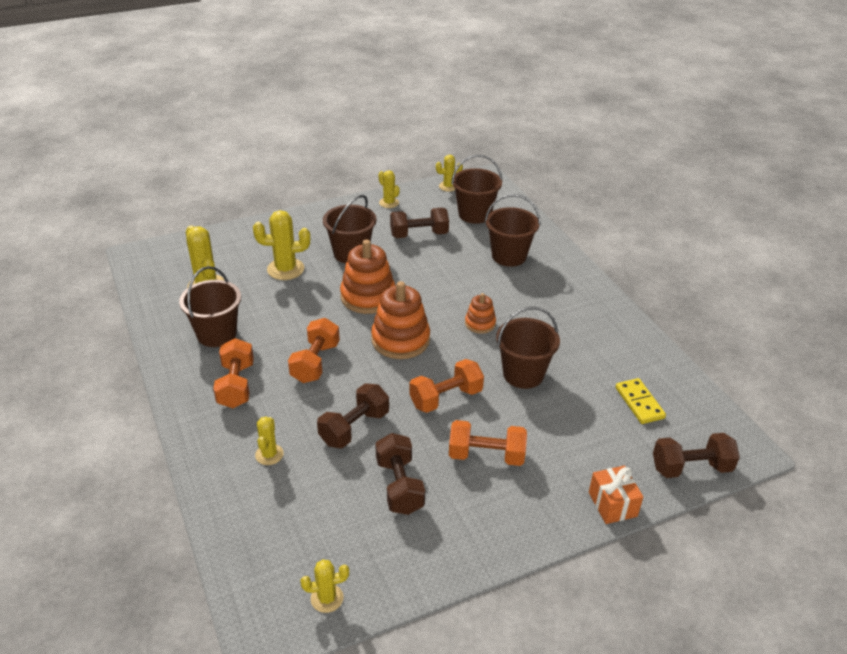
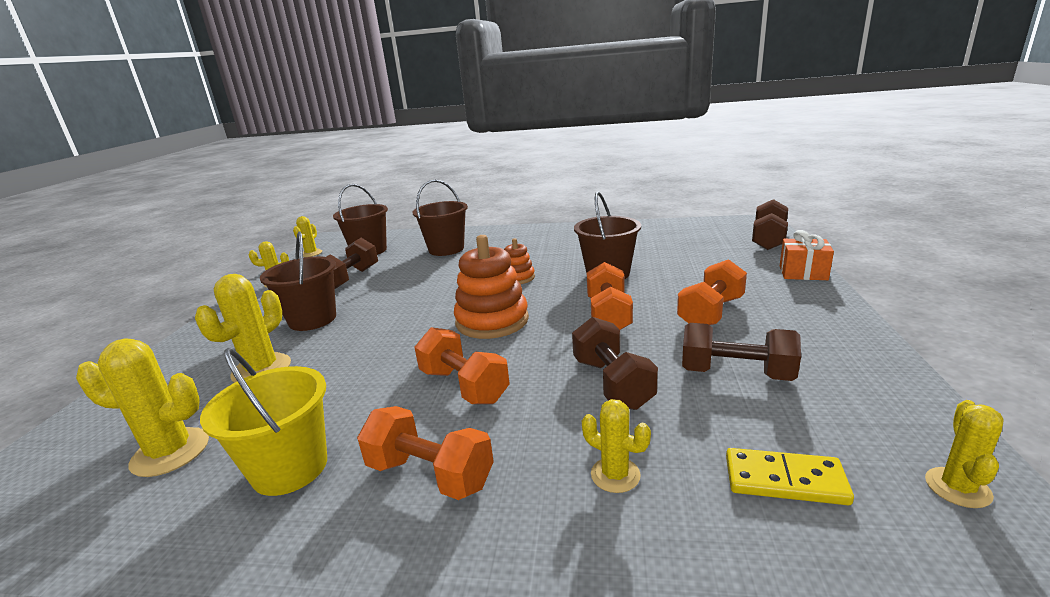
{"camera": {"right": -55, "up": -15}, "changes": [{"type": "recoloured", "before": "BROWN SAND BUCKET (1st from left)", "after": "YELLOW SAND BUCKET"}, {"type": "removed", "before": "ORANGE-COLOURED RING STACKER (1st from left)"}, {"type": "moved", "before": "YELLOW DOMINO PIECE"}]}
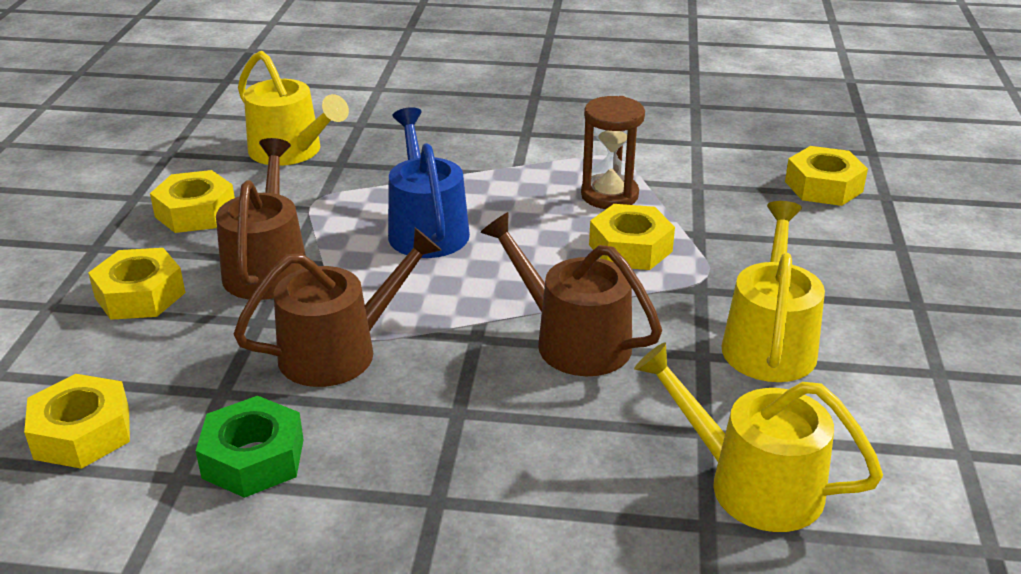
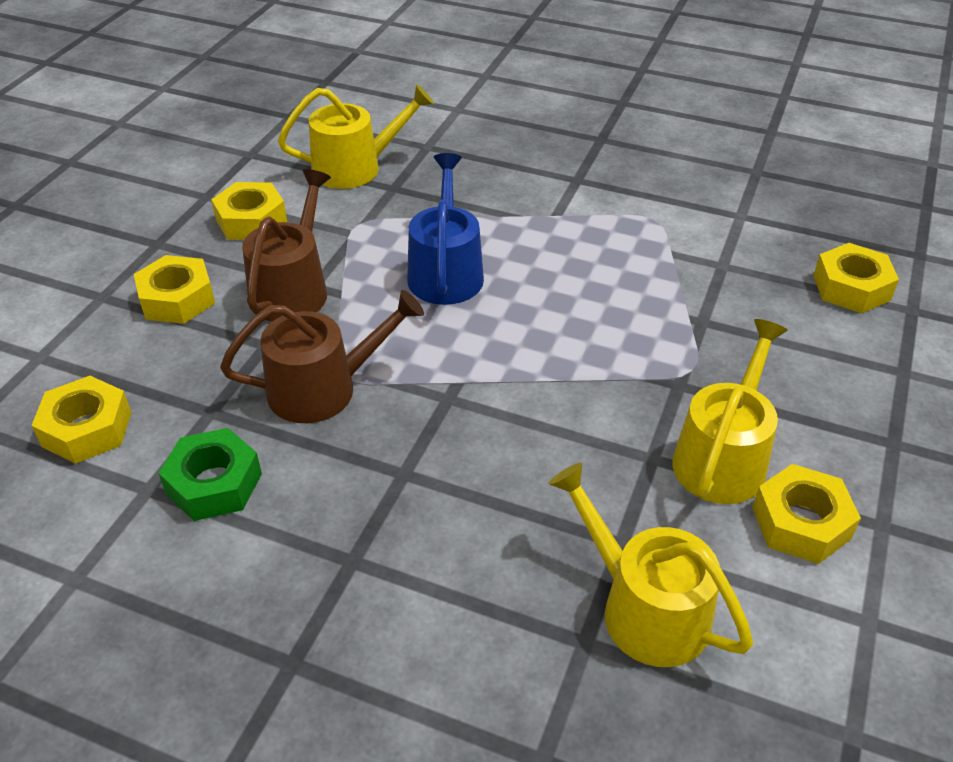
{"camera": {"right": 15, "up": 10}, "changes": [{"type": "turned", "before": "YELLOW WATERING CAN (1st from left)", "turn": -75}, {"type": "removed", "before": "BROWN WATERING CAN (3rd from left)"}, {"type": "removed", "before": "BROWN HOURGLASS"}, {"type": "moved", "before": "YELLOW NUT (4th from left)"}]}
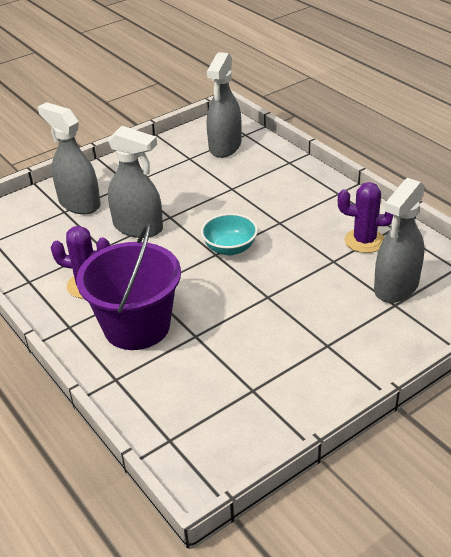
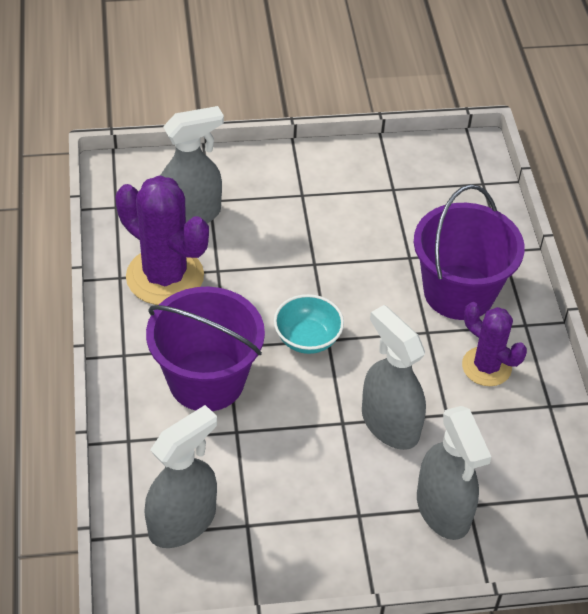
{"camera": {"right": -155, "up": 10}, "changes": [{"type": "resized", "before": "PURPLE CACTUS (2nd from left in the first image)", "scale": 1.63}, {"type": "added", "after": "PURPLE SAND BUCKET (1st from left)"}]}
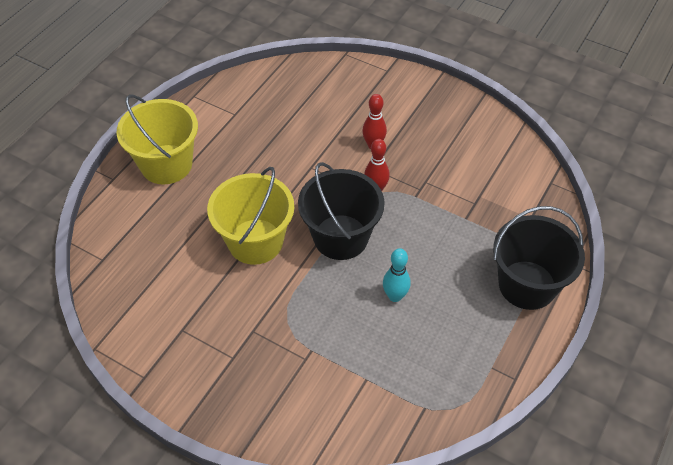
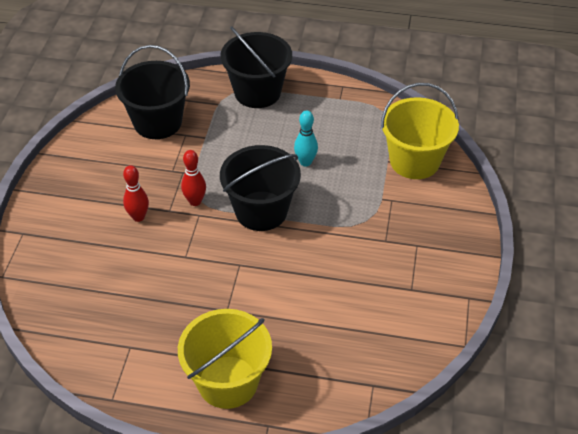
{"camera": {"right": -110, "up": -5}, "changes": [{"type": "moved", "before": "YELLOW SAND BUCKET (2nd from left)"}, {"type": "added", "after": "EBONY SAND BUCKET (1st from left)"}]}
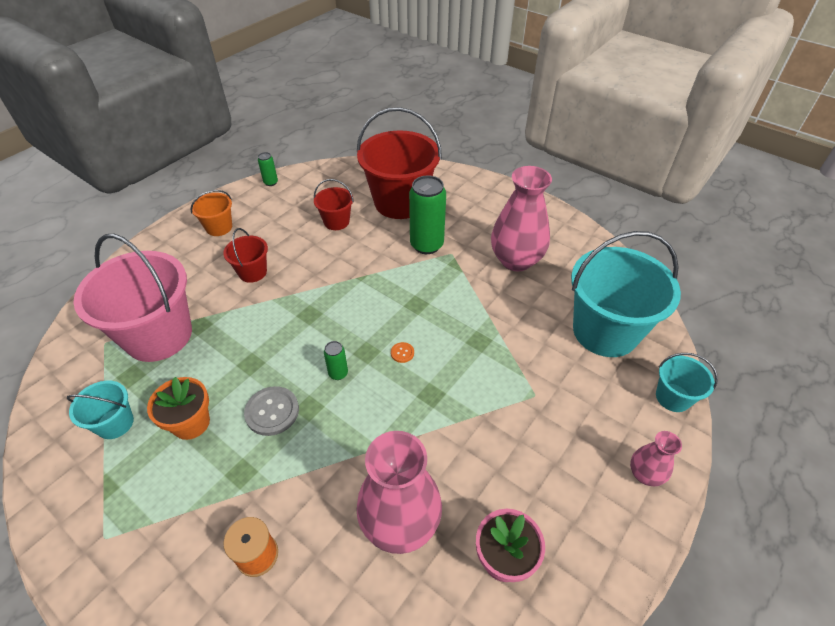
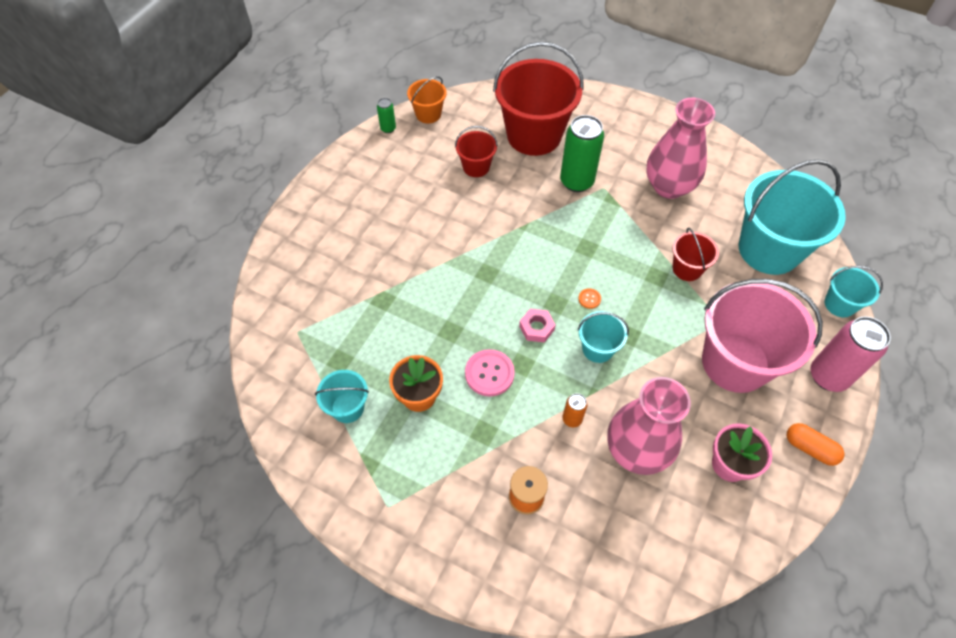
{"camera": {"right": -10, "up": 10}, "changes": [{"type": "moved", "before": "ROSY SAND BUCKET"}, {"type": "moved", "before": "ORANGE-COLOURED SAND BUCKET"}, {"type": "moved", "before": "SCARLET SAND BUCKET (1st from left in the first image)", "after": "SCARLET SAND BUCKET (3rd from left)"}, {"type": "recoloured", "before": "GRAY BUTTON", "after": "ROSY BUTTON"}, {"type": "replaced", "before": "EMERALD SODA CAN (2nd from left)", "after": "ROSY NUT"}, {"type": "replaced", "before": "ROSY VASE (3rd from left)", "after": "ROSY SODA CAN"}, {"type": "added", "after": "ORANGE-COLOURED SODA CAN"}, {"type": "added", "after": "AQUA SAND BUCKET (2nd from left)"}, {"type": "added", "after": "ORANGE-COLOURED CAPSULE"}]}
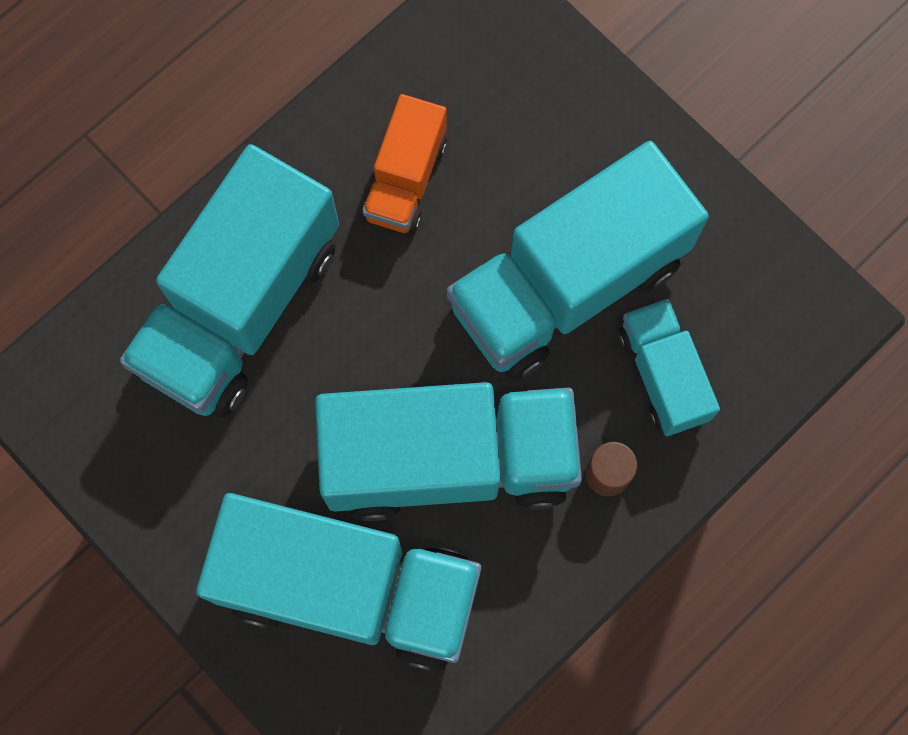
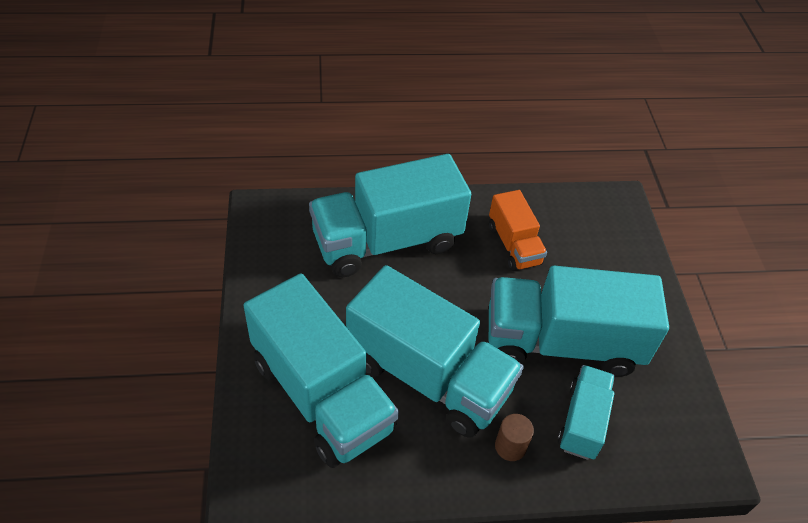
{"camera": {"right": 35, "up": -25}, "changes": [{"type": "turned", "before": "ORANGE-COLOURED LORRY", "turn": -75}]}
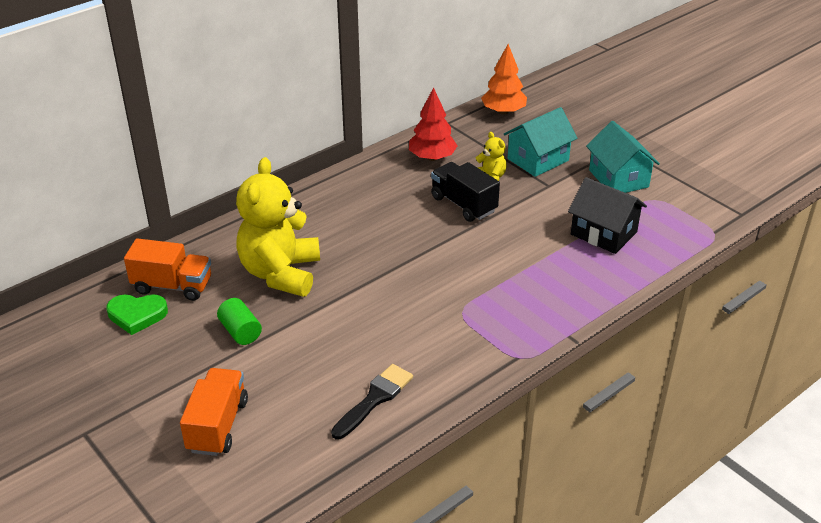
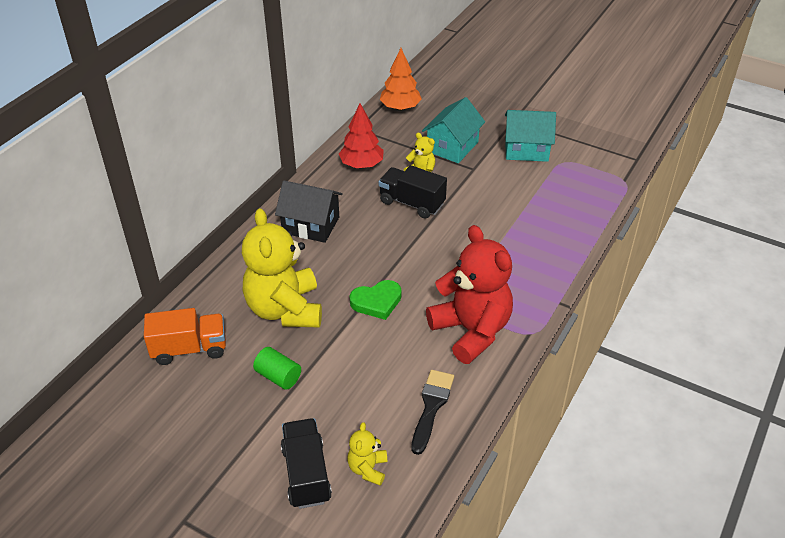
{"camera": {"right": -20, "up": 5}, "changes": [{"type": "moved", "before": "EMERALD HEART SHAPE"}, {"type": "recoloured", "before": "ORANGE-COLOURED LORRY (2nd from left)", "after": "EBONY LORRY (1st from left)"}, {"type": "moved", "before": "EBONY HOUSE"}, {"type": "turned", "before": "AQUA HOUSE (2nd from left)", "turn": -45}, {"type": "added", "after": "YELLOW STUFFED BEAR (2nd from left)"}, {"type": "added", "after": "SCARLET STUFFED BEAR"}]}
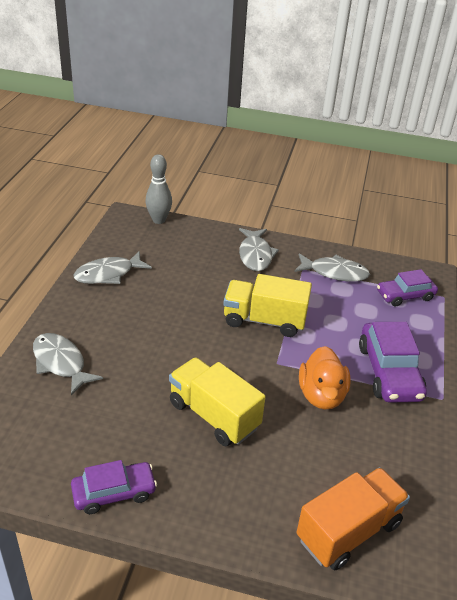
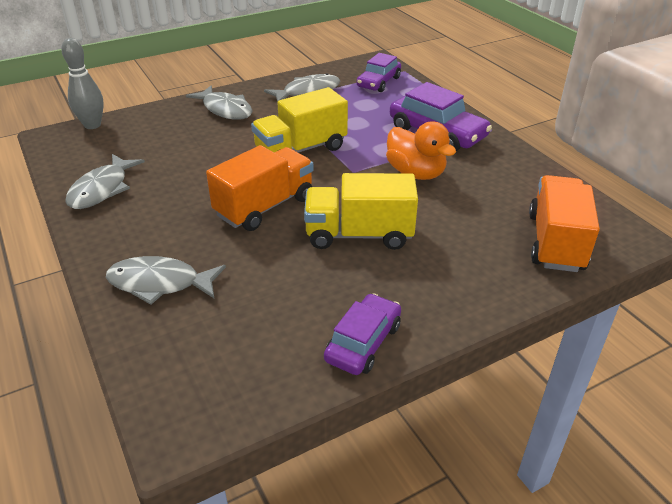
{"camera": {"right": -40, "up": 0}, "changes": [{"type": "added", "after": "ORANGE-COLOURED LORRY (1st from left)"}]}
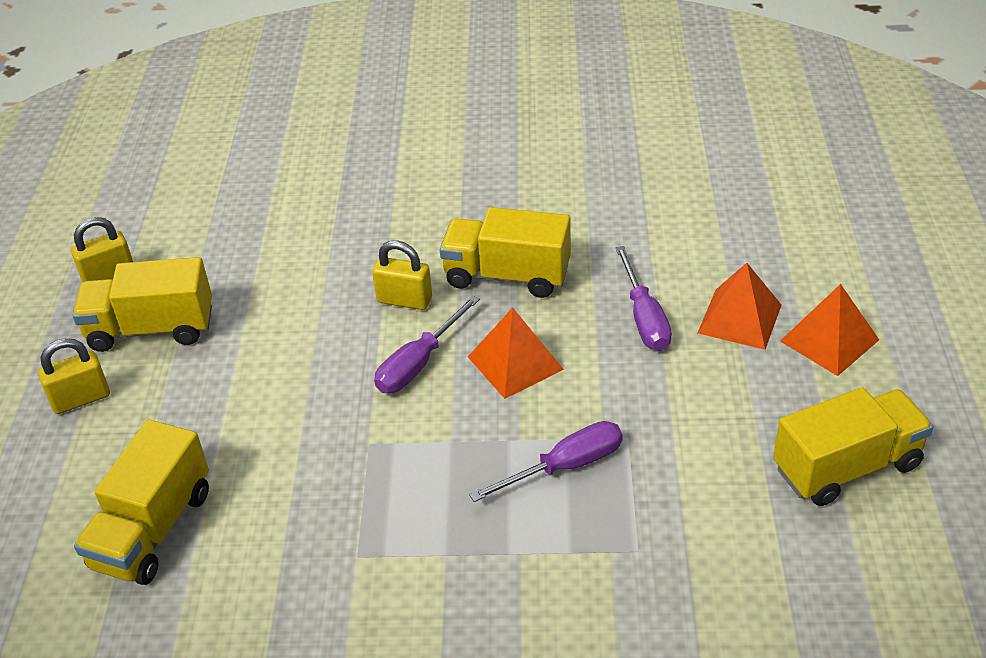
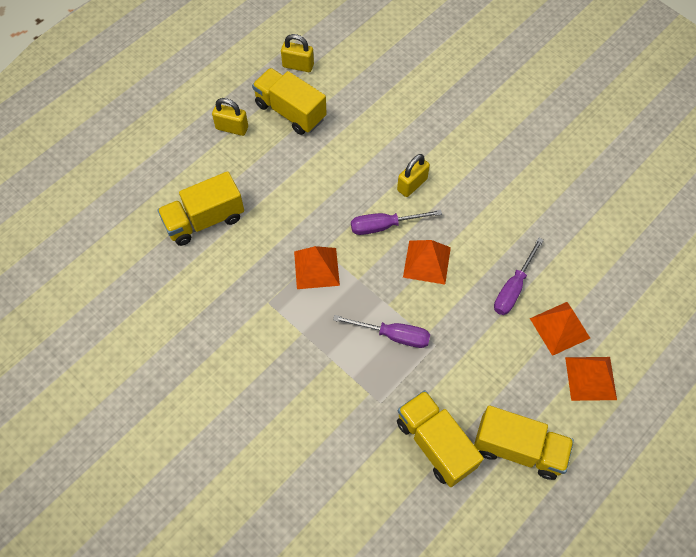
{"camera": {"right": 40, "up": 20}, "changes": [{"type": "turned", "before": "YELLOW PADLOCK (3rd from left)", "turn": 75}, {"type": "moved", "before": "YELLOW LORRY (3rd from left)"}, {"type": "added", "after": "ORANGE-COLOURED PYRAMID (1st from left)"}]}
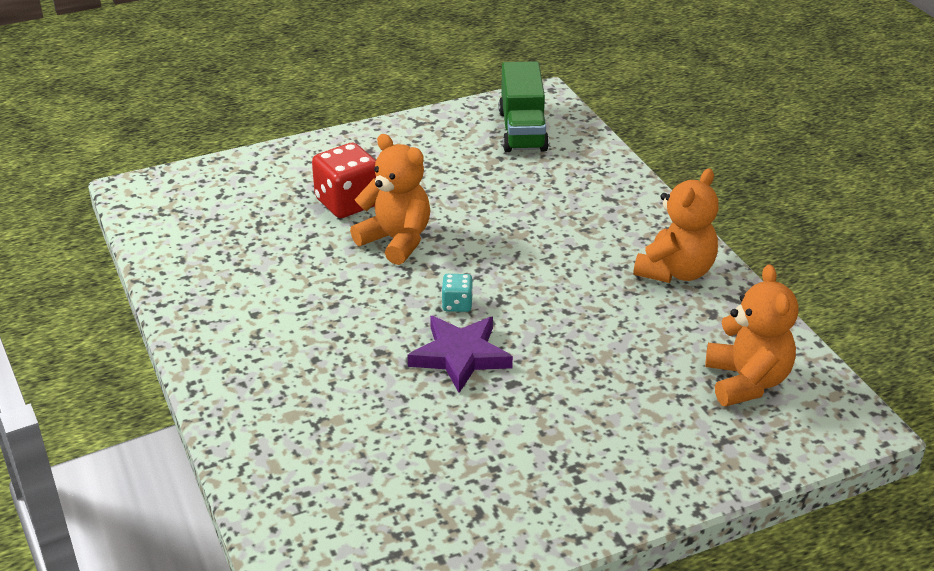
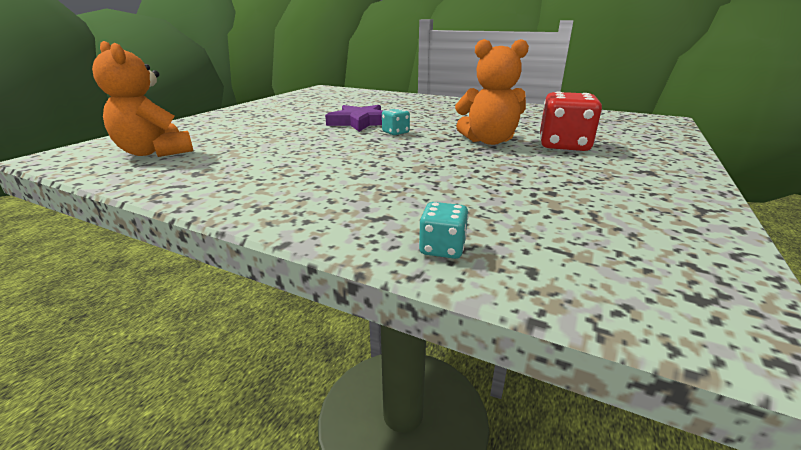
{"camera": {"right": 140, "up": -10}, "changes": [{"type": "removed", "before": "EMERALD LORRY"}, {"type": "removed", "before": "ORANGE-COLOURED STUFFED BEAR (2nd from left)"}, {"type": "added", "after": "AQUA DICE (2nd from left)"}]}
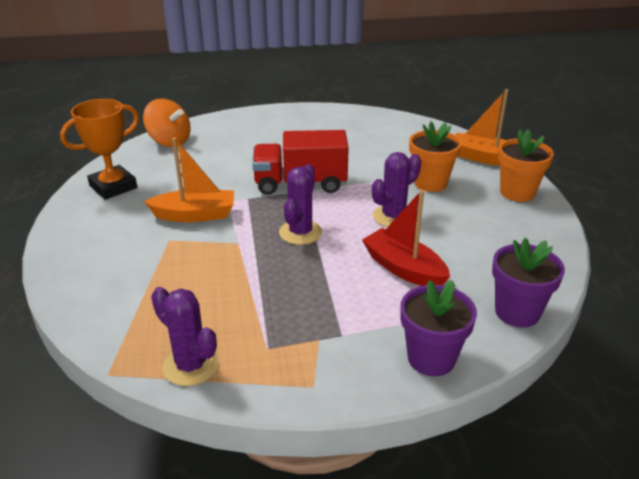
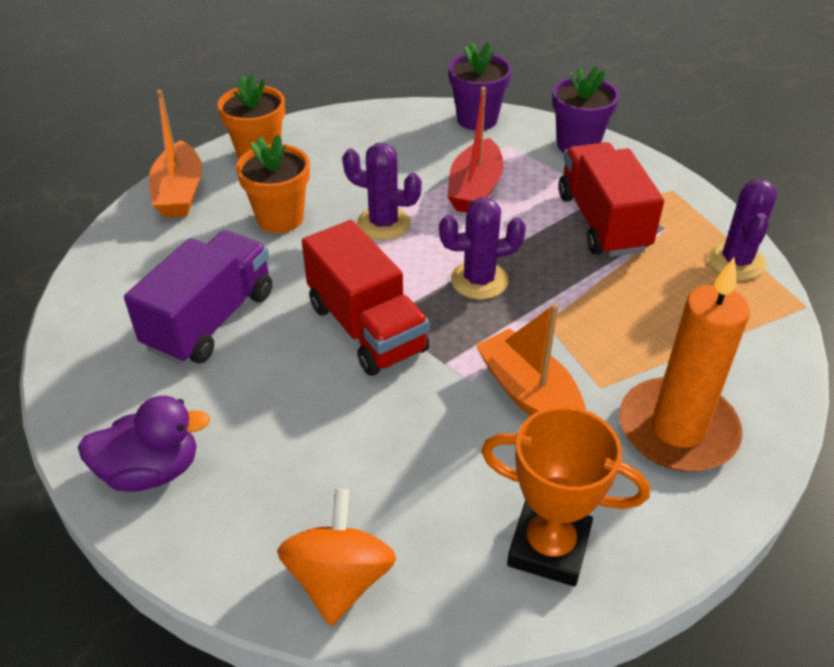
{"camera": {"right": -120, "up": 10}, "changes": [{"type": "added", "after": "PURPLE TOY DUCK"}, {"type": "added", "after": "PURPLE LORRY"}, {"type": "added", "after": "SCARLET LORRY (2nd from left)"}, {"type": "added", "after": "ORANGE-COLOURED PILLAR CANDLE"}]}
